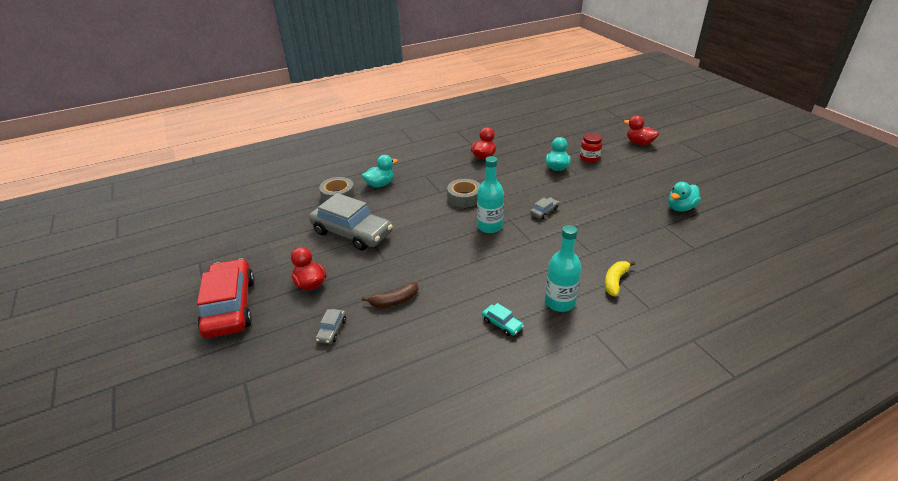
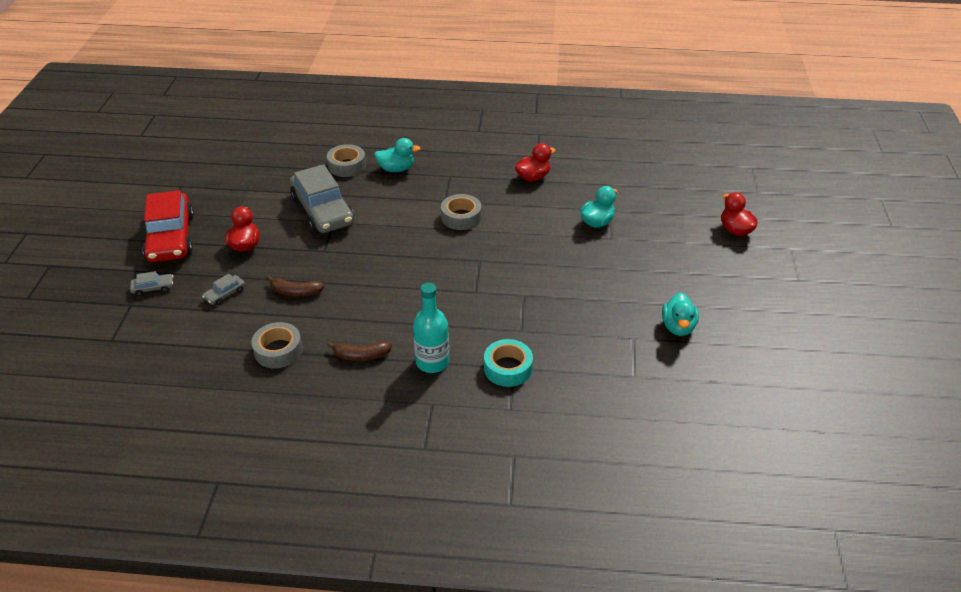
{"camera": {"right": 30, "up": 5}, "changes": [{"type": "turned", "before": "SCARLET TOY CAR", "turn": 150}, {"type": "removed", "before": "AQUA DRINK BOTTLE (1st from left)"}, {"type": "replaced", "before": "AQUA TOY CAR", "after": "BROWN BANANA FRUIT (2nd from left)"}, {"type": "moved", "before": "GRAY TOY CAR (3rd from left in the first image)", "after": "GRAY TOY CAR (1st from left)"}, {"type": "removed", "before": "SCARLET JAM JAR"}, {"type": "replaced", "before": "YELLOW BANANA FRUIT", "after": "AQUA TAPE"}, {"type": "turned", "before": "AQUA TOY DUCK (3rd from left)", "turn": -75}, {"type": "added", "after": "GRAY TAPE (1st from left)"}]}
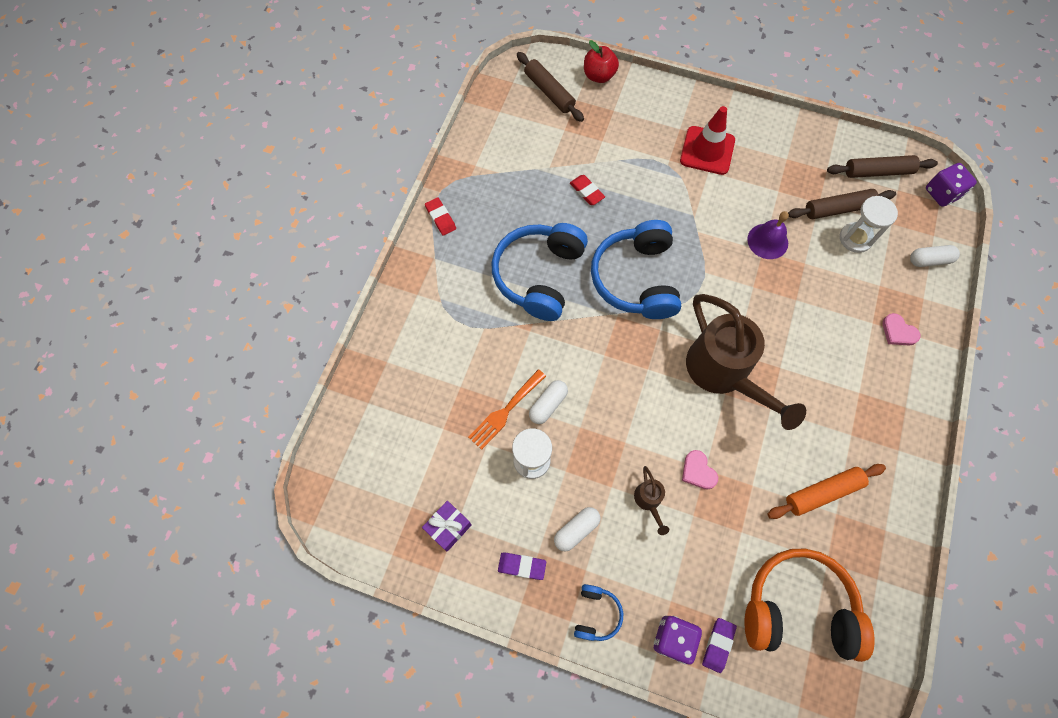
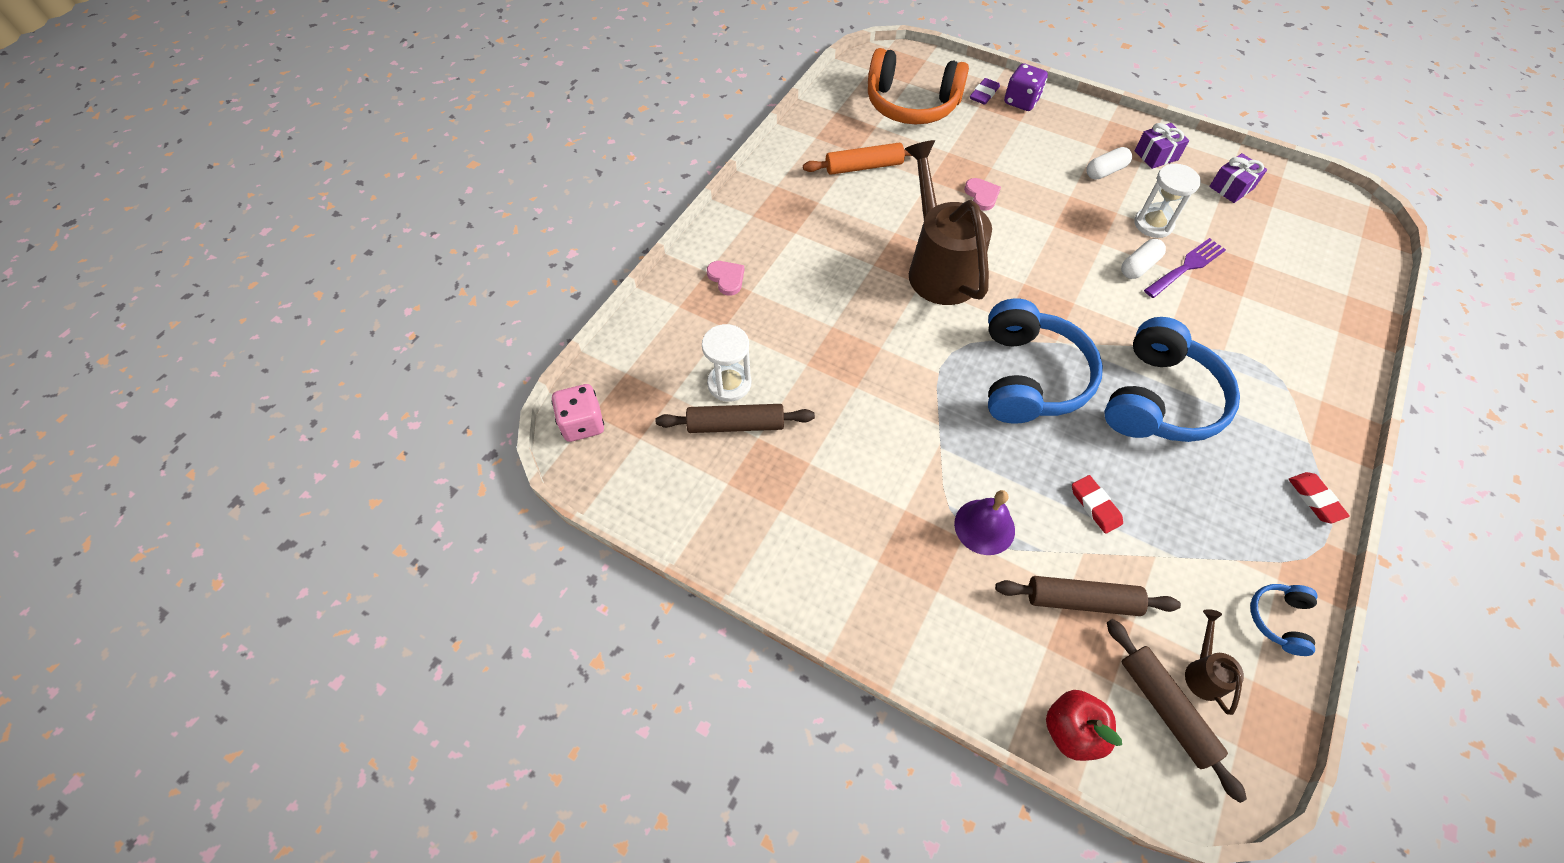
{"camera": {"right": -170, "up": -10}, "changes": [{"type": "recoloured", "before": "ORANGE-COLOURED FORK", "after": "PURPLE FORK"}, {"type": "replaced", "before": "PURPLE PENCIL ERASER (1st from left)", "after": "PURPLE WRAPPED GIFT (1st from left)"}, {"type": "moved", "before": "ROYAL BLUE HEADPHONES (2nd from left in the first image)", "after": "ROYAL BLUE HEADPHONES (3rd from left)"}, {"type": "moved", "before": "BROWN WATERING CAN (1st from left in the first image)", "after": "BROWN WATERING CAN (2nd from left)"}, {"type": "removed", "before": "SCARLET SAFETY CONE"}, {"type": "moved", "before": "PURPLE SCHOOL BELL"}, {"type": "moved", "before": "BROWN ROLLING PIN (3rd from left in the first image)", "after": "BROWN ROLLING PIN (2nd from left)"}, {"type": "removed", "before": "WHITE CAPSULE (3rd from left)"}, {"type": "recoloured", "before": "PURPLE DICE (2nd from left)", "after": "ROSY DICE"}]}
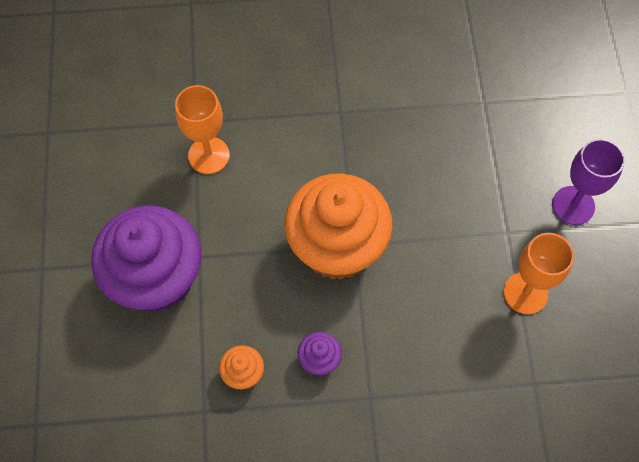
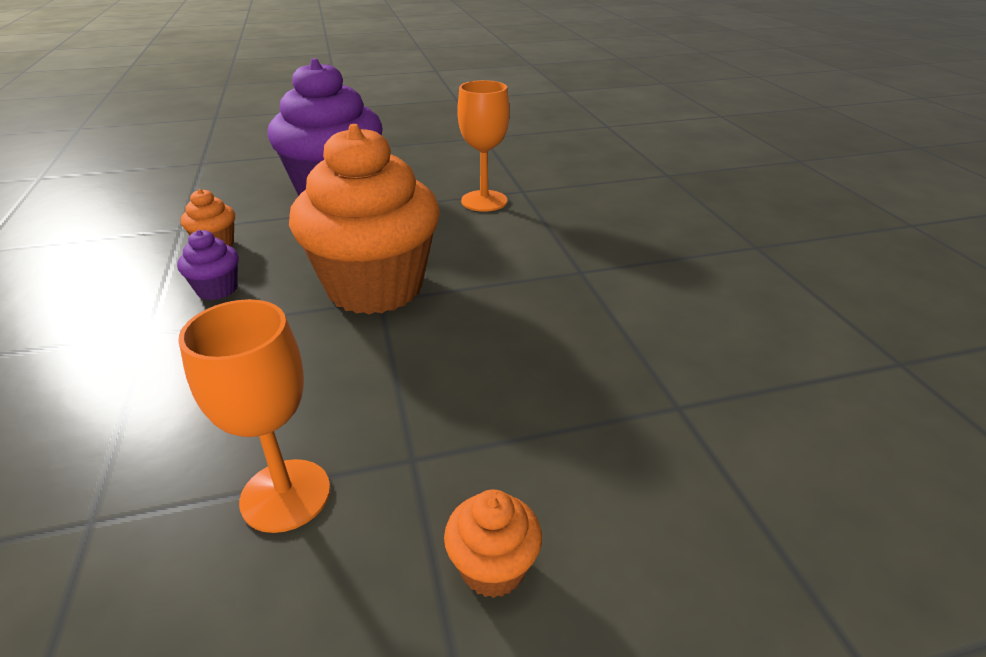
{"camera": {"right": 80, "up": -30}, "changes": [{"type": "replaced", "before": "PURPLE CHALICE", "after": "ORANGE-COLOURED FAIRY CAKE (3rd from left)"}]}
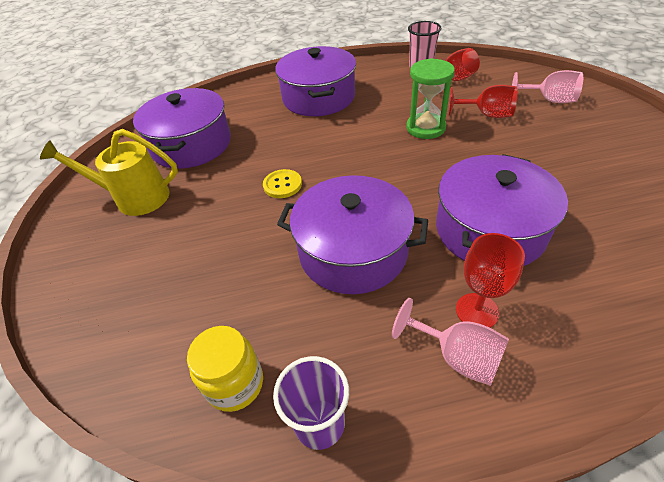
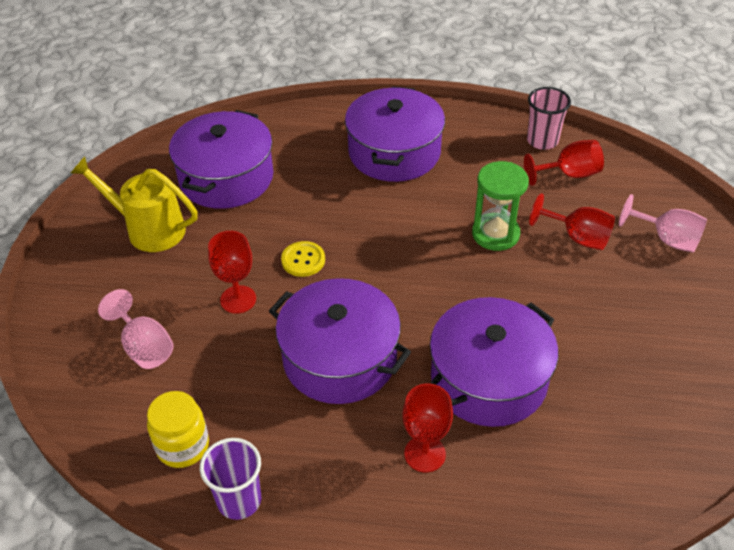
{"camera": {"right": 15, "up": 0}, "changes": [{"type": "moved", "before": "ROSY CHALICE (1st from left)"}, {"type": "added", "after": "SCARLET CHALICE (1st from left)"}]}
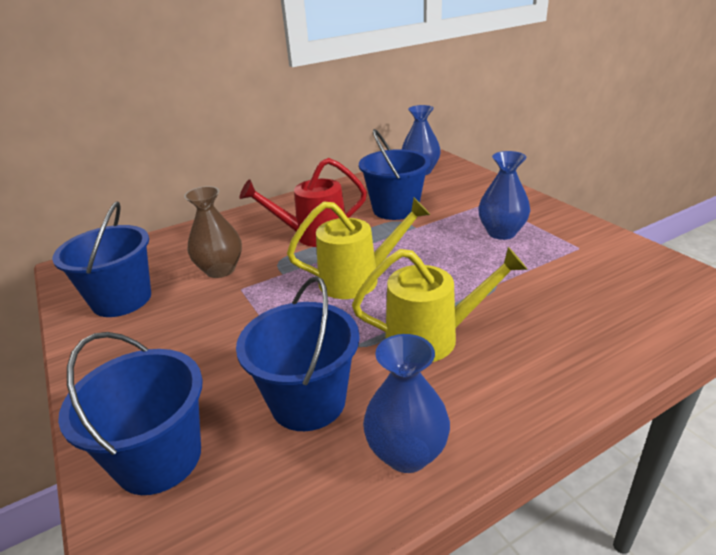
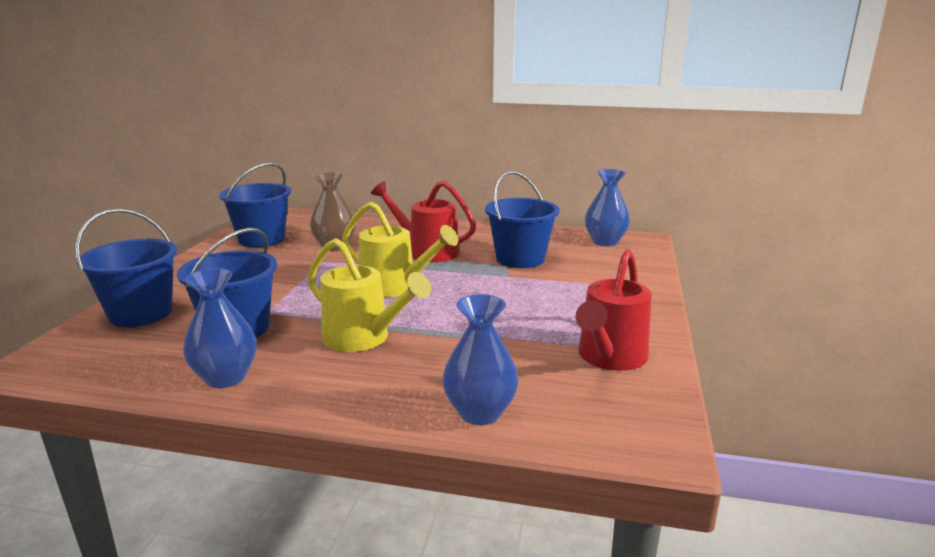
{"camera": {"right": 40, "up": -10}, "changes": [{"type": "moved", "before": "ROYAL BLUE VASE (3rd from left in the first image)", "after": "ROYAL BLUE VASE (2nd from left)"}, {"type": "added", "after": "SCARLET WATERING CAN (2nd from left)"}]}
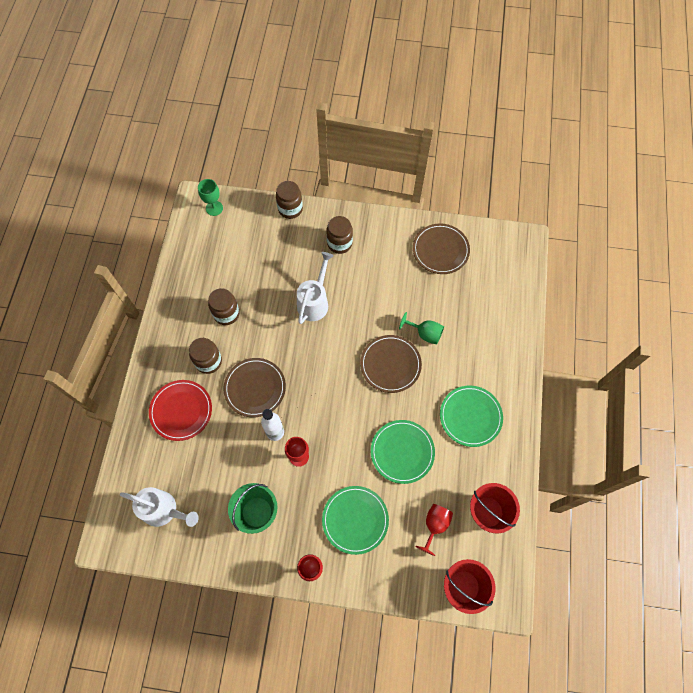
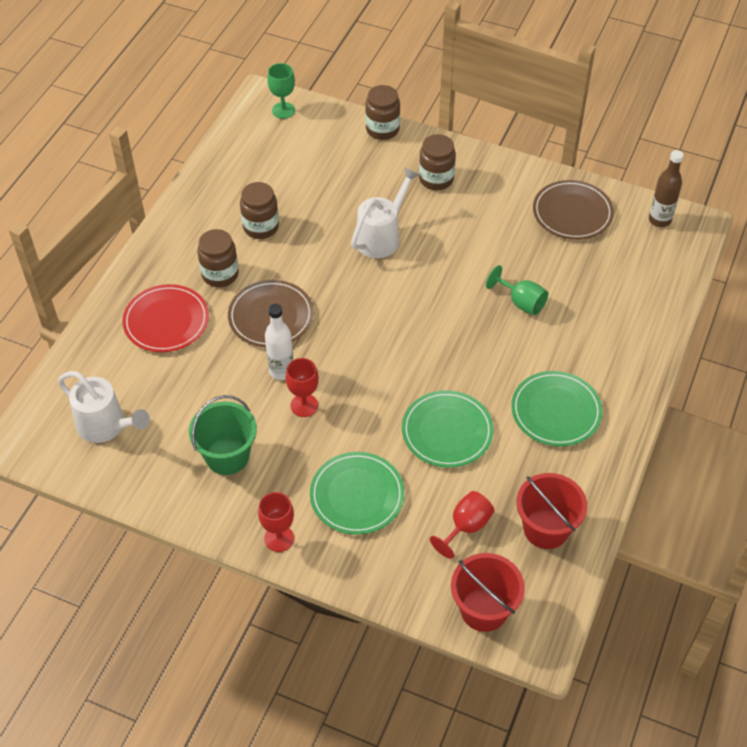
{"camera": {"right": 15, "up": -15}, "changes": [{"type": "removed", "before": "BROWN DINNER PLATE (2nd from left)"}, {"type": "added", "after": "BROWN DRINK BOTTLE"}]}
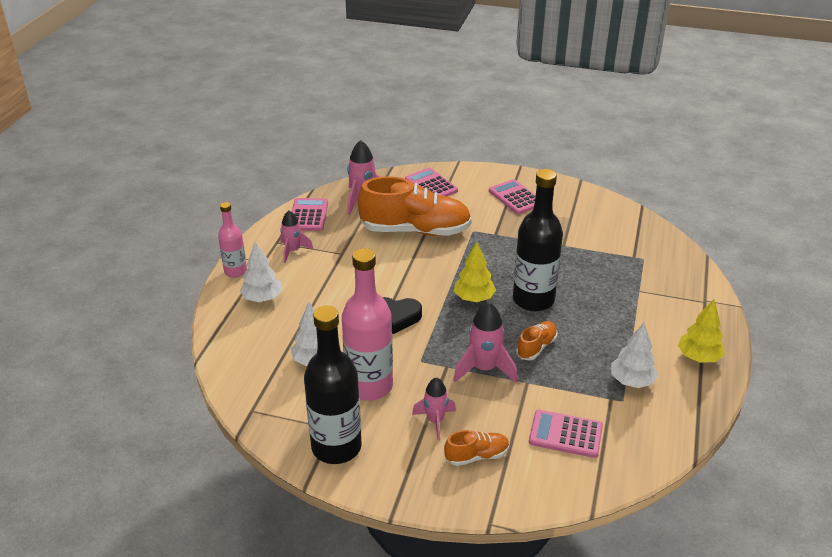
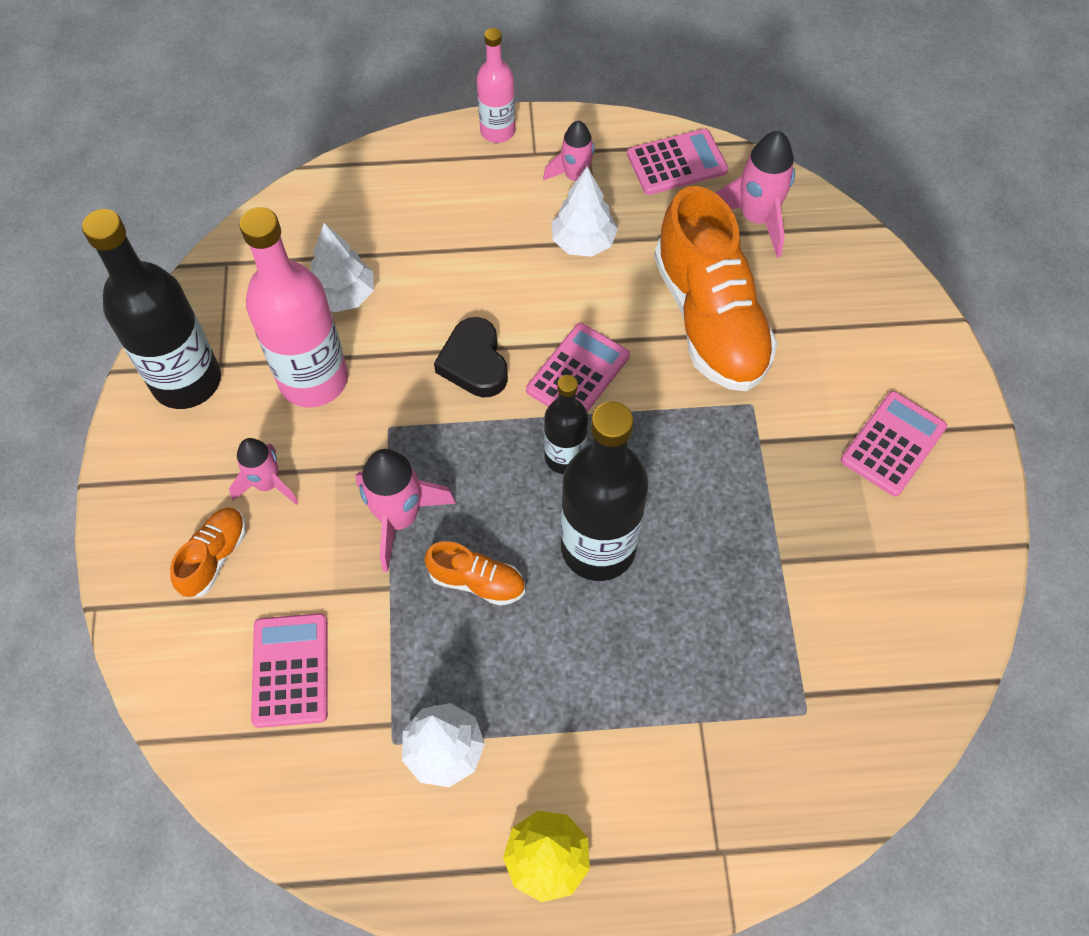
{"camera": {"right": 70, "up": 25}, "changes": [{"type": "moved", "before": "WHITE TREE (1st from left in the first image)", "after": "WHITE TREE (3rd from left)"}, {"type": "moved", "before": "ROSY POCKET CALCULATOR (2nd from left)"}, {"type": "turned", "before": "ORANGE-COLOURED SHOE (2nd from left in the first image)", "turn": -120}, {"type": "replaced", "before": "YELLOW TREE (1st from left)", "after": "EBONY DRINK BOTTLE (2nd from left)"}]}
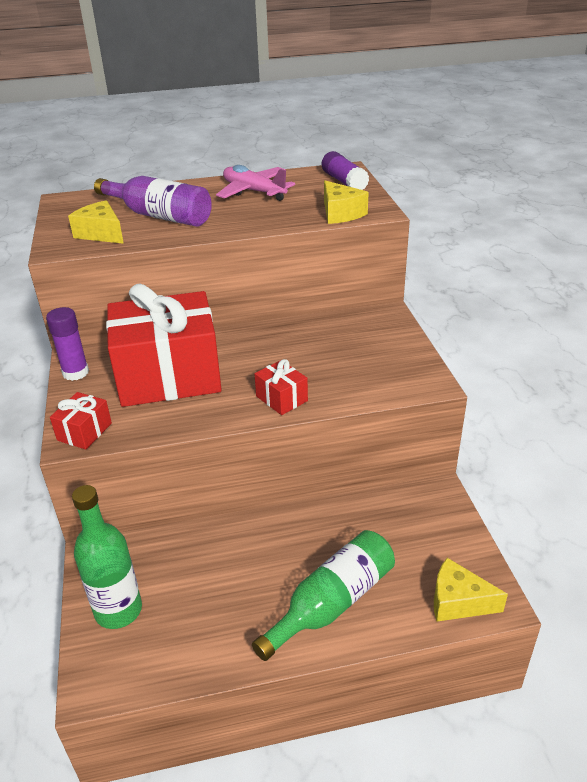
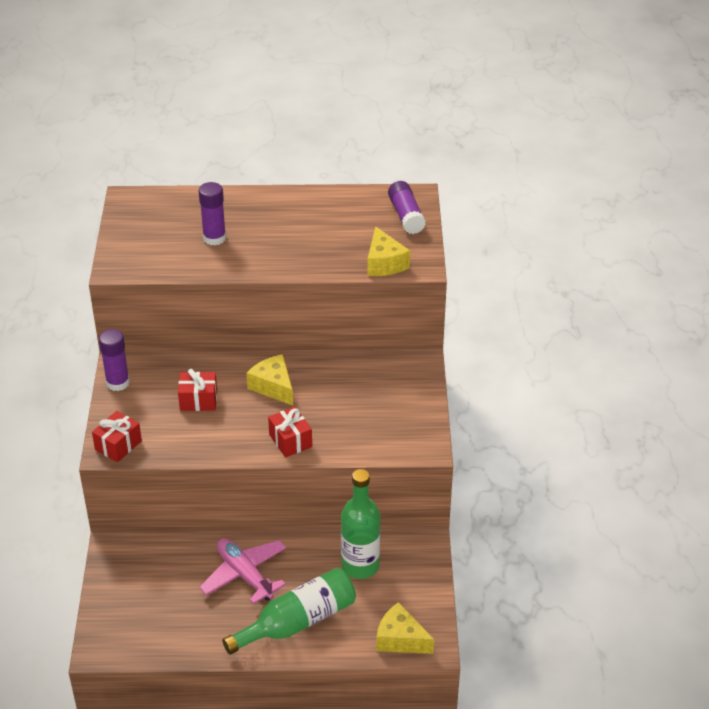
{"camera": {"right": 10, "up": 5}, "changes": [{"type": "moved", "before": "YELLOW CHEESE WEDGE (1st from left)"}, {"type": "moved", "before": "EMERALD DRINK BOTTLE (1st from left in the first image)", "after": "EMERALD DRINK BOTTLE (2nd from left)"}, {"type": "replaced", "before": "PURPLE DRINK BOTTLE", "after": "PURPLE GLUE STICK (2nd from left)"}, {"type": "resized", "before": "SCARLET WRAPPED GIFT (2nd from left)", "scale": 0.41}, {"type": "moved", "before": "ROSY PLANE"}]}
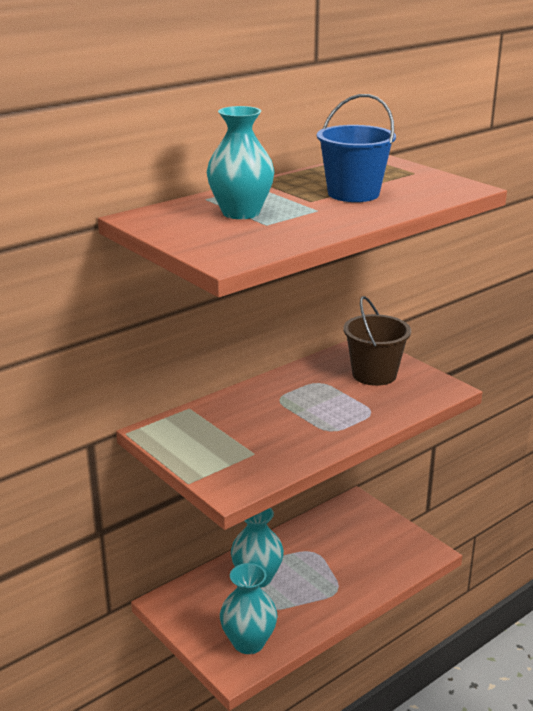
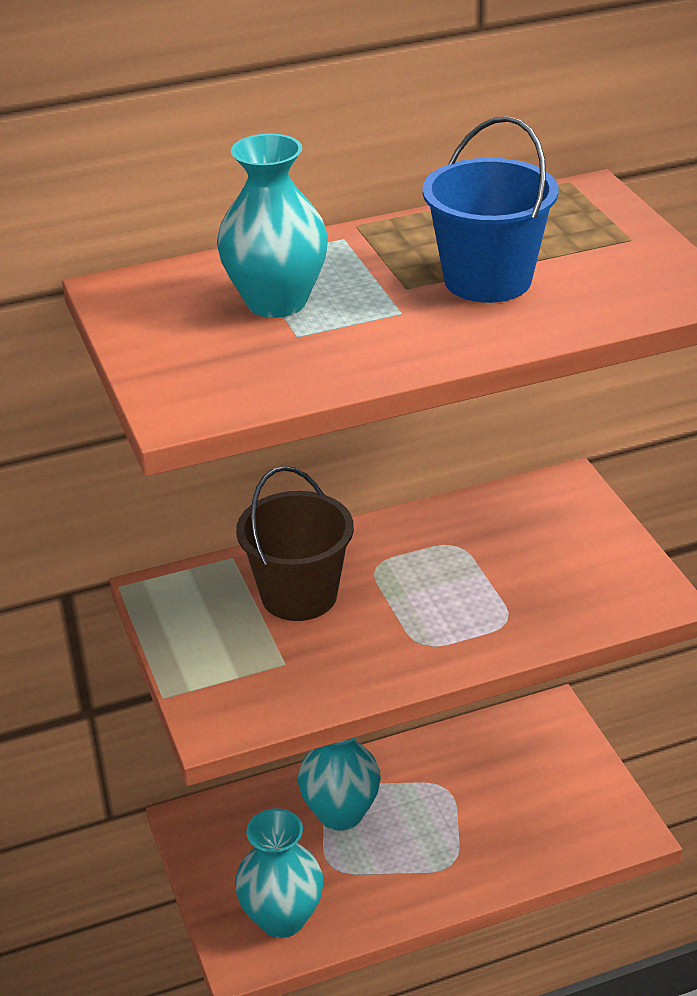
{"camera": {"right": 20, "up": 10}, "changes": [{"type": "moved", "before": "BROWN SAND BUCKET"}]}
